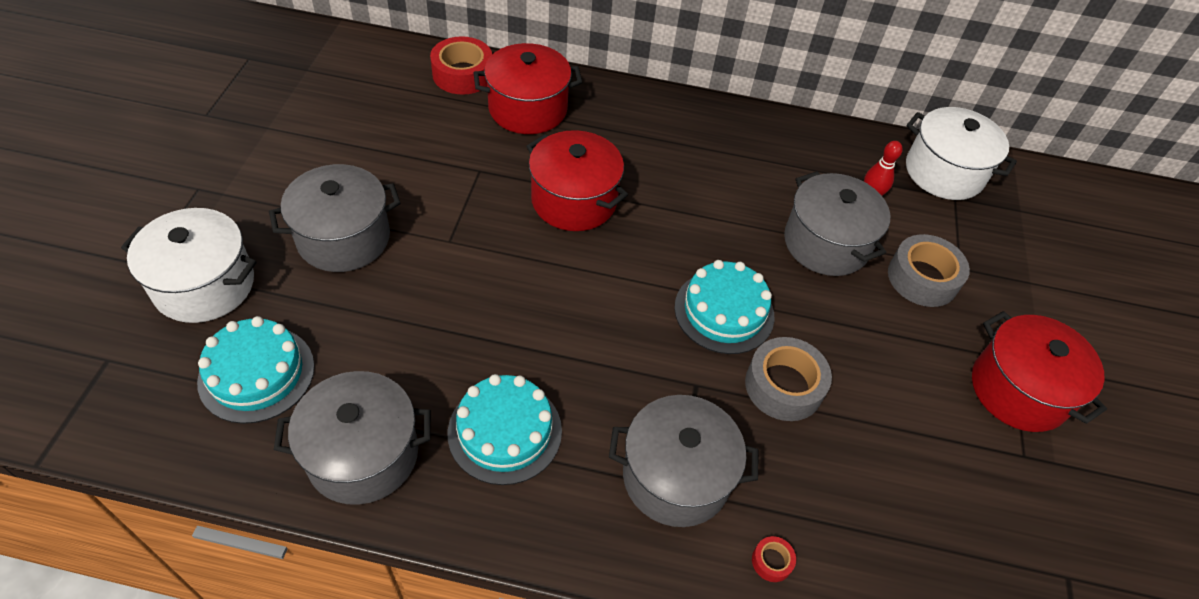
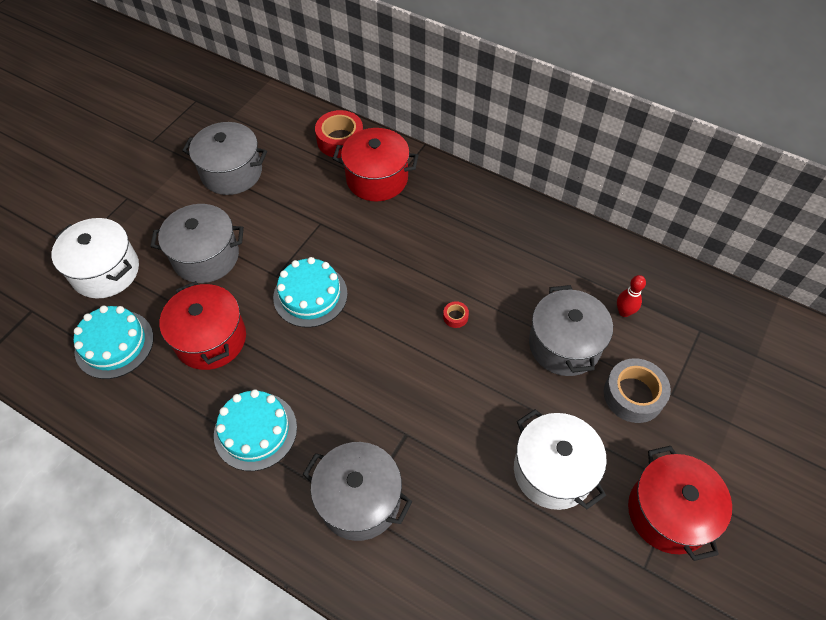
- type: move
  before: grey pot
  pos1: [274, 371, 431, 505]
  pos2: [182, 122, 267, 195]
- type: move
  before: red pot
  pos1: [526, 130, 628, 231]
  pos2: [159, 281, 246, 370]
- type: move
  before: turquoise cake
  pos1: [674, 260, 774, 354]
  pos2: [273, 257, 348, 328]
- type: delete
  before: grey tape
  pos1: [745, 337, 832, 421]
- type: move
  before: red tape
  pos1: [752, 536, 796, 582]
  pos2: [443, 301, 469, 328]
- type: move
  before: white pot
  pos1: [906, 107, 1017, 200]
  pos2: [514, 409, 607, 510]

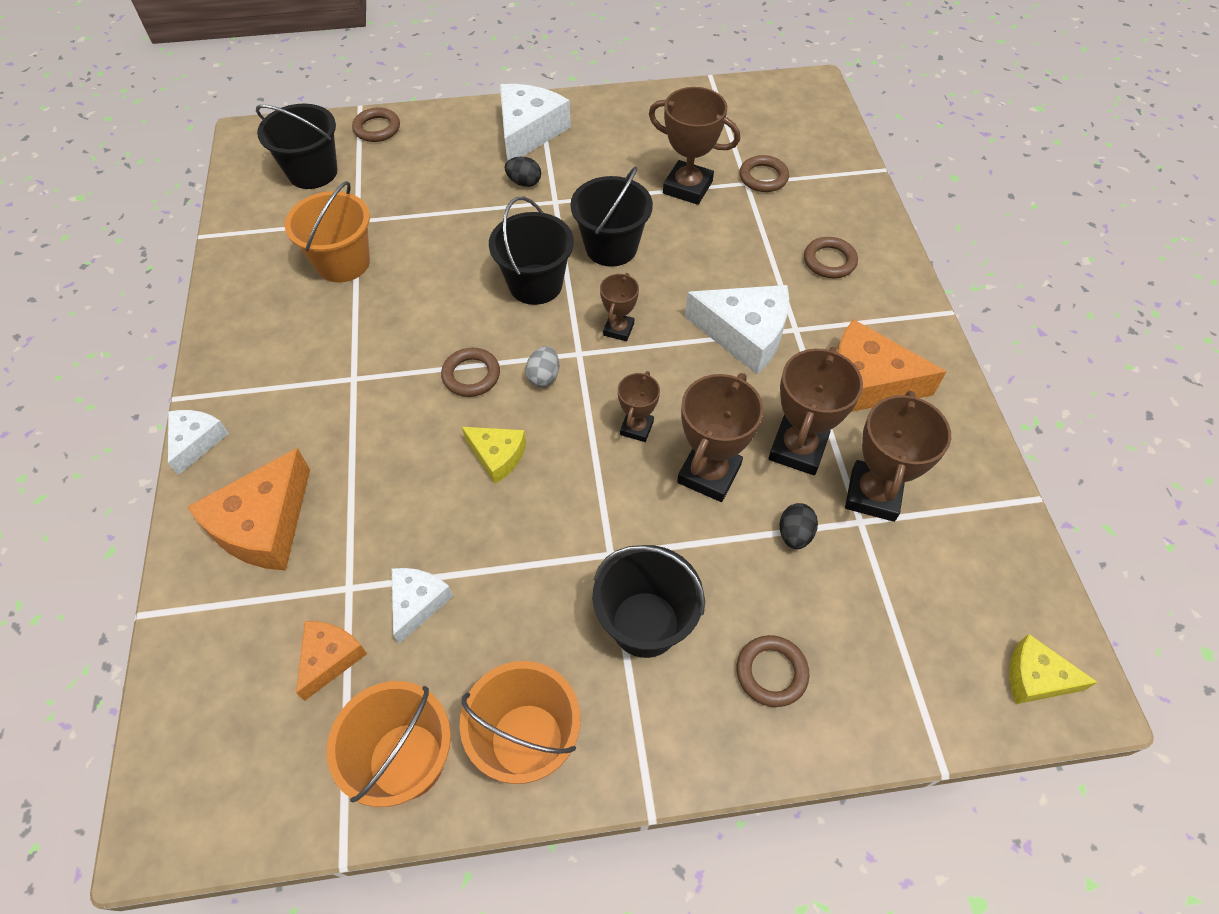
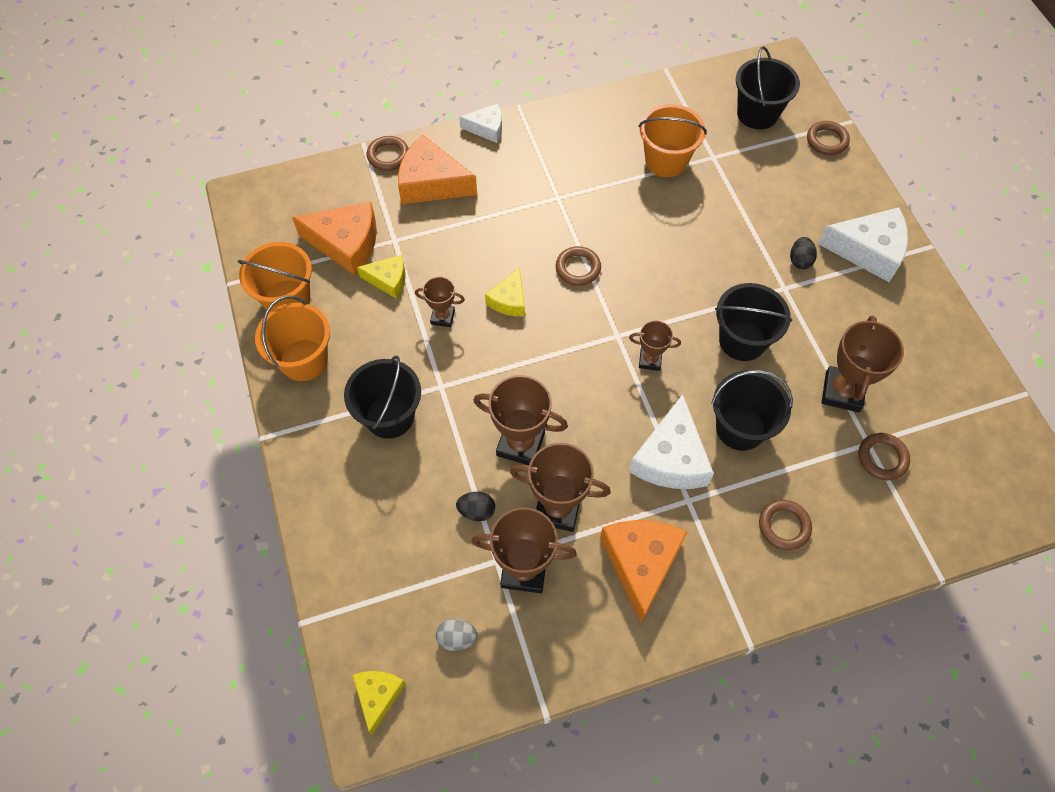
- type: resize
  before: orange cheese
  pos1: [296, 621, 367, 701]
  pos2: [292, 202, 377, 276]
  scale: 1.74
- type: recolor
  before: white cheese
  after: yellow cheese
  pos1: [392, 568, 453, 644]
  pos2: [357, 255, 405, 298]
- type: move
  before: black bucket
  pos1: [489, 197, 574, 305]
  pos2: [711, 370, 793, 451]
- type: move
  before: grey egg
  pos1: [525, 346, 559, 387]
  pos2: [436, 619, 477, 651]
- type: move
  before: brown trophy
  pos1: [618, 371, 660, 442]
  pos2: [415, 277, 465, 327]
- type: move
  before: brown ring
  pos1: [737, 635, 810, 707]
  pos2: [367, 136, 409, 171]

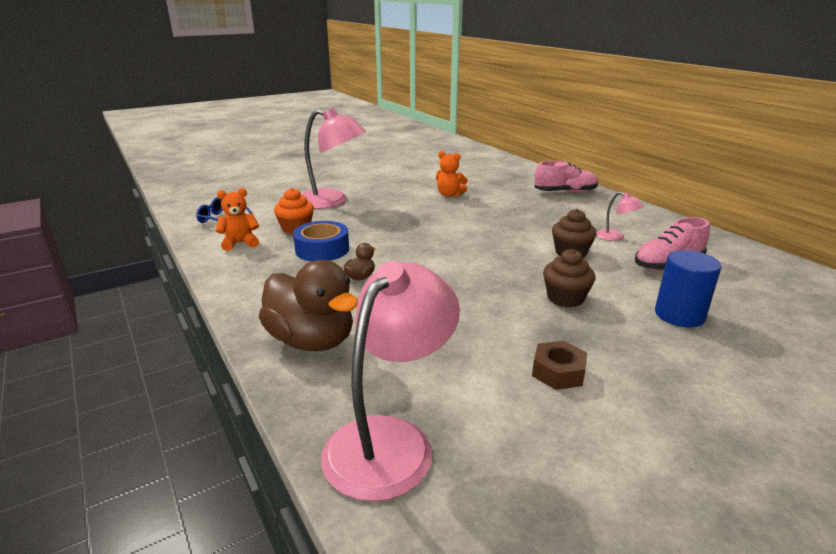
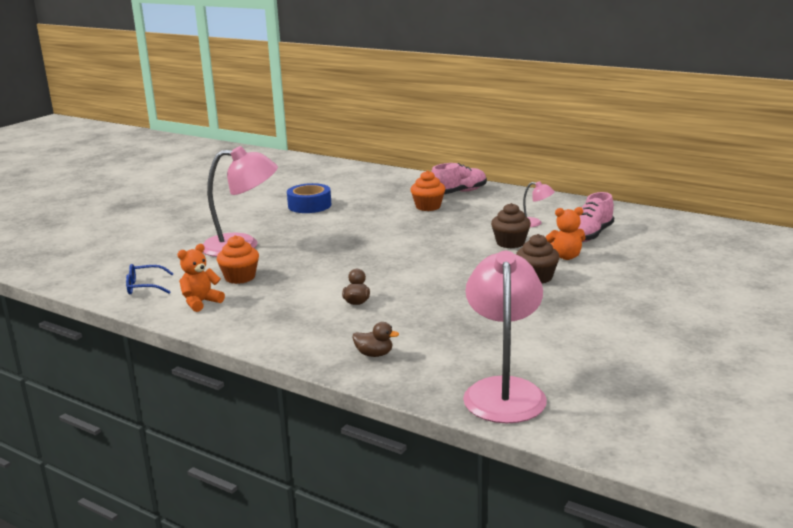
- type: resize
  before: brown duck
  pos1: [259, 260, 358, 351]
  pos2: [353, 322, 399, 357]
  scale: 0.43
- type: move
  before: blue tape
  pos1: [293, 221, 349, 261]
  pos2: [287, 183, 332, 213]
- type: move
  before: orange teddy bear
  pos1: [436, 151, 468, 197]
  pos2: [546, 207, 586, 260]
- type: delete
  before: brown nut
  pos1: [532, 340, 587, 390]
- type: delete
  before: blue cylinder
  pos1: [655, 250, 721, 328]
- type: insert
  after: orange cupcake
  pos2: [410, 170, 445, 211]

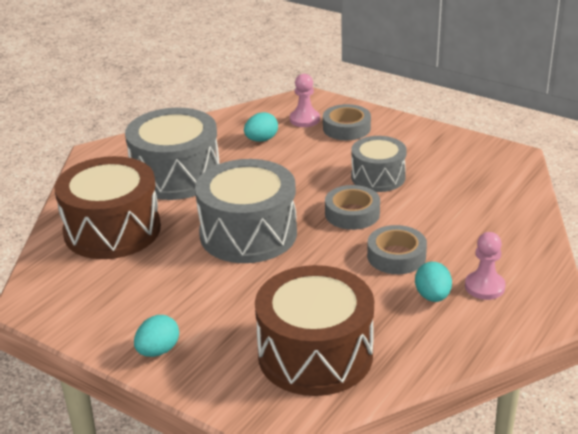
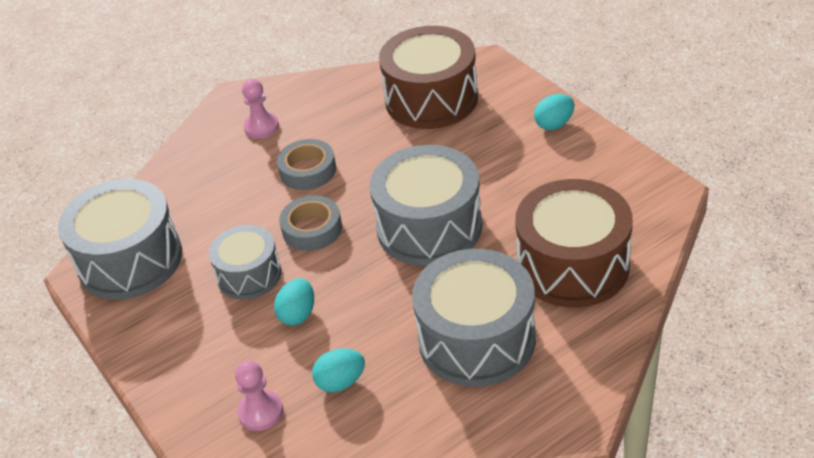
- type: delete
  before: grey tape
  pos1: [323, 104, 371, 140]
- type: move
  before: turquoise egg
  pos1: [415, 262, 452, 302]
  pos2: [274, 278, 314, 326]
- type: insert
  after: grey drum
  pos2: [58, 179, 182, 300]

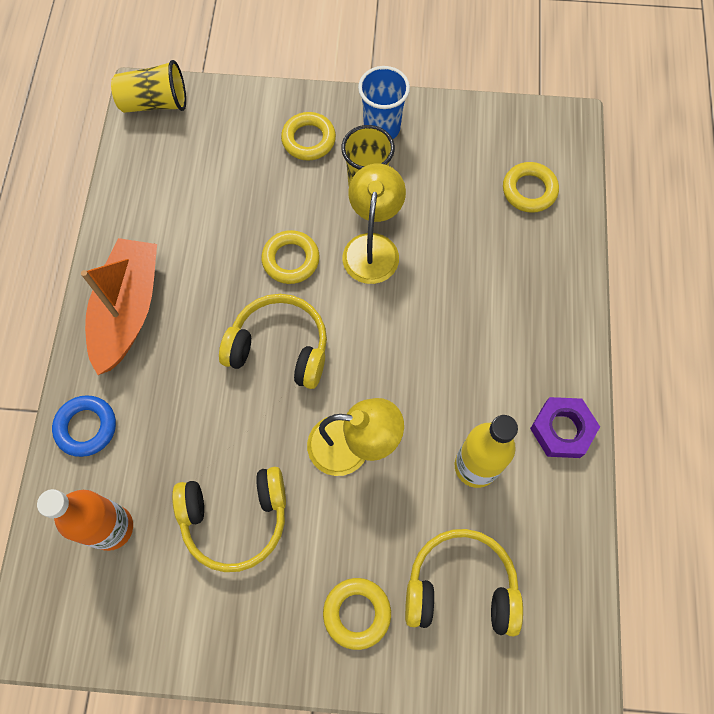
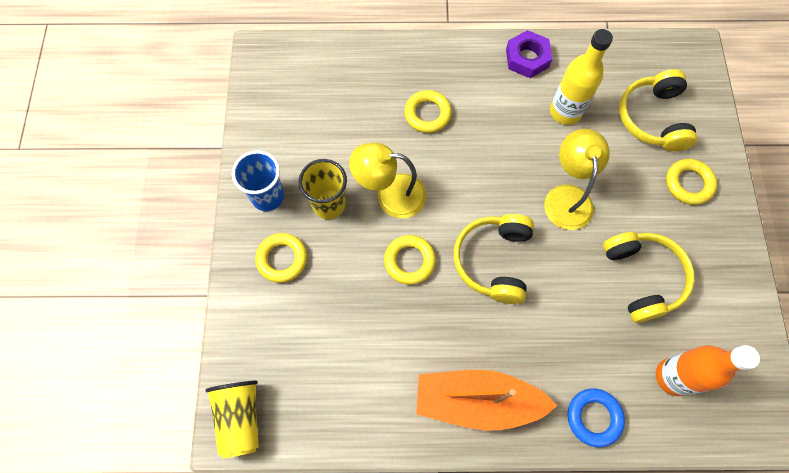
- type: move
  before: yellow ring
  pos1: [503, 162, 559, 213]
  pos2: [404, 90, 452, 133]

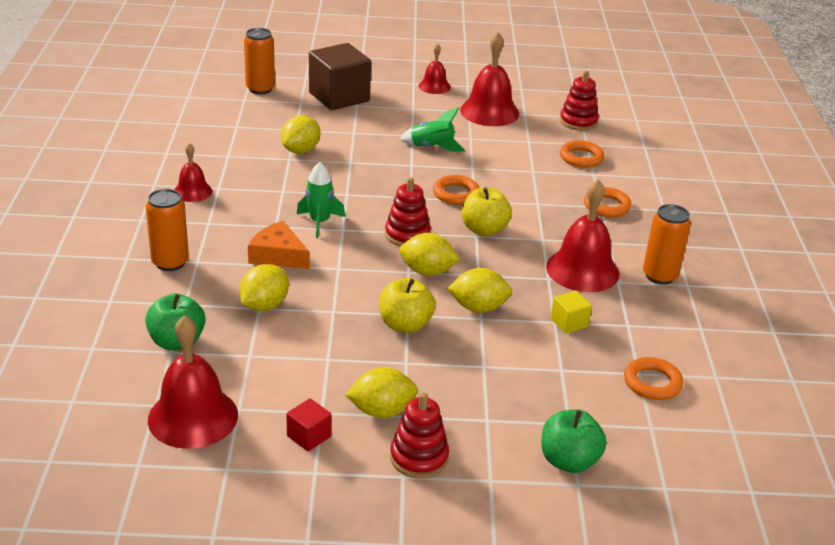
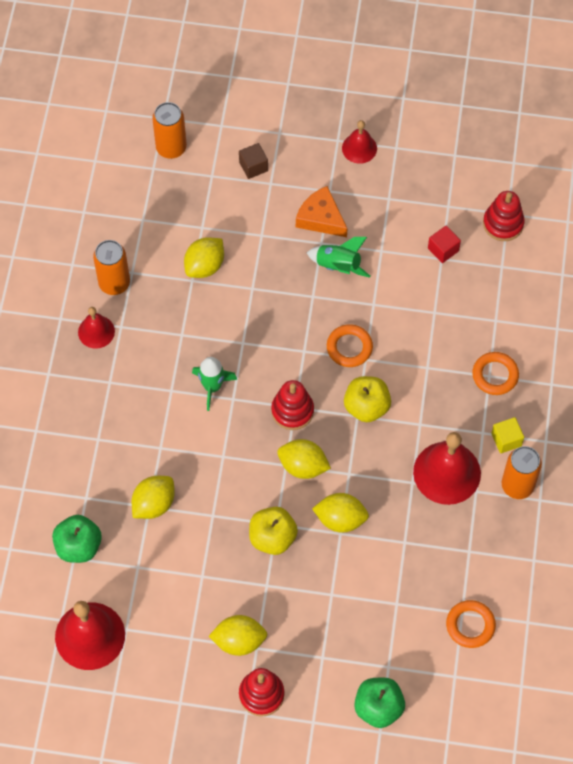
- type: move
  before: orange can
  pos1: [146, 189, 189, 271]
  pos2: [93, 240, 130, 295]
- type: move
  before: orange cheese
  pos1: [248, 221, 309, 269]
  pos2: [296, 186, 347, 237]
- type: move
  before: red cube
  pos1: [286, 398, 331, 451]
  pos2: [428, 226, 461, 263]
- type: resize
  before: brown cube
  pos1: [309, 43, 371, 110]
  pos2: [239, 143, 268, 179]
  scale: 0.46
- type: delete
  before: red bell
  pos1: [460, 32, 519, 126]
- type: move
  before: yellow cube
  pos1: [551, 291, 592, 334]
  pos2: [491, 417, 524, 453]
- type: delete
  before: orange ring
  pos1: [560, 140, 604, 168]

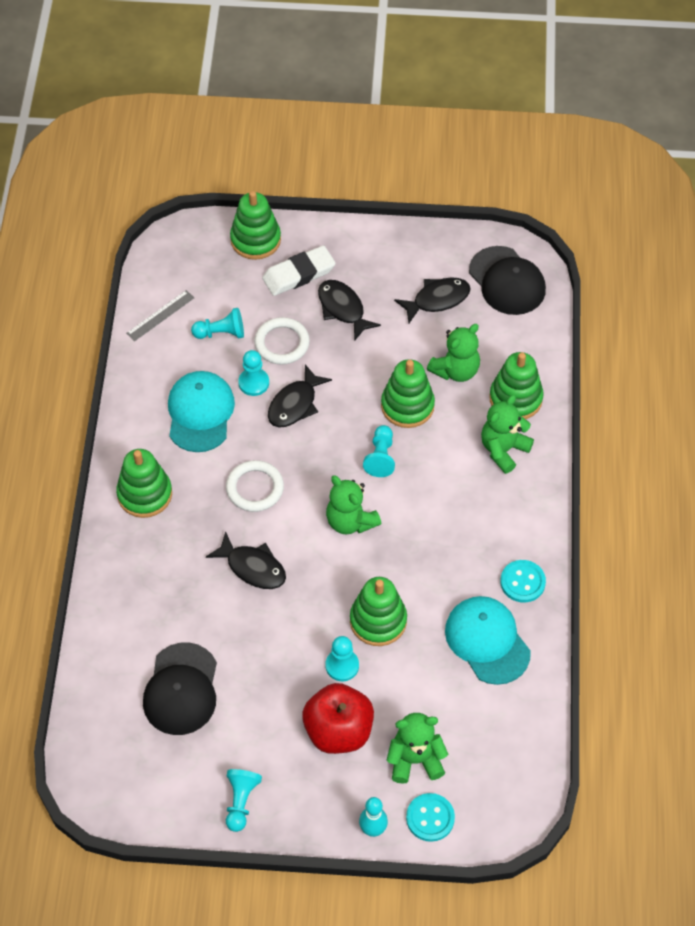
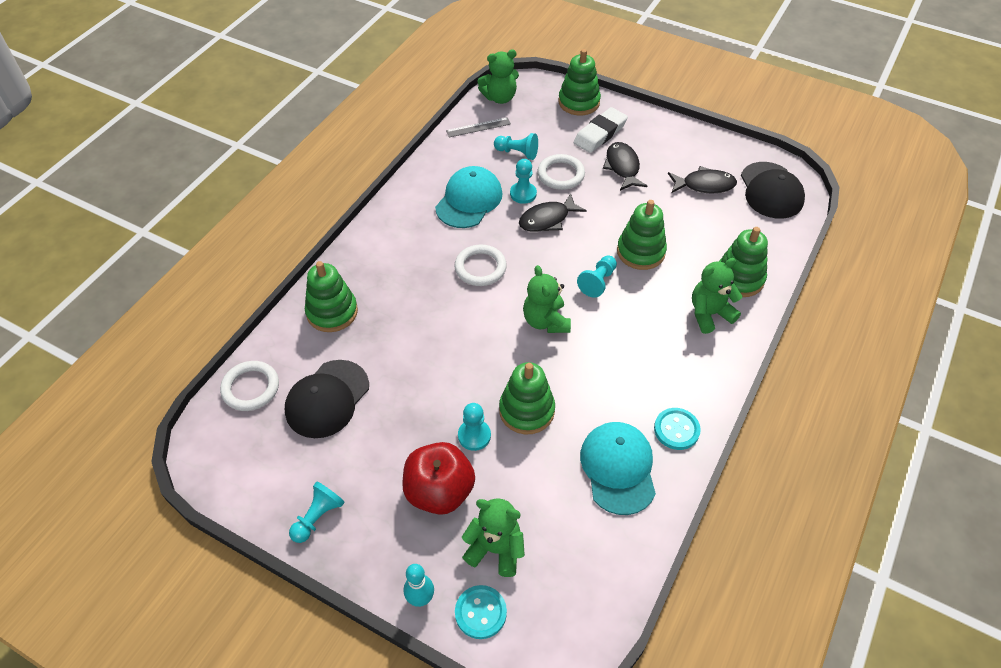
- type: move
  before: green stacking toy
  pos1: [116, 449, 172, 518]
  pos2: [305, 261, 358, 332]
- type: delete
  before: black fish
  pos1: [206, 531, 286, 589]
- type: rotate
  before: white eraser
  pos1: [262, 245, 336, 296]
  pos2: [574, 107, 628, 153]
  turn: -45
- type: move
  before: green teddy bear
  pos1: [427, 324, 480, 382]
  pos2: [477, 49, 519, 104]
- type: insert
  after: white ring
  pos2: [220, 361, 279, 411]

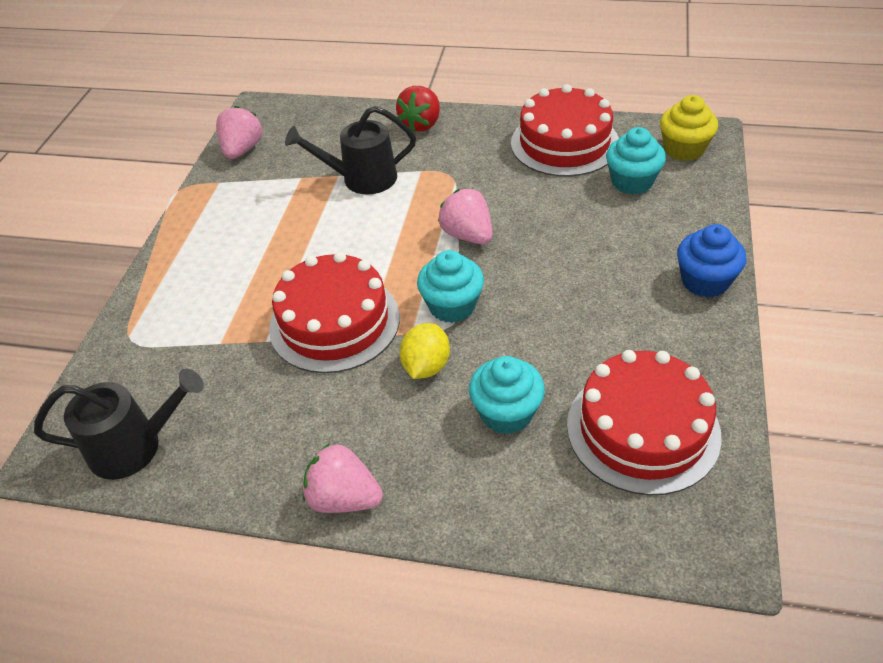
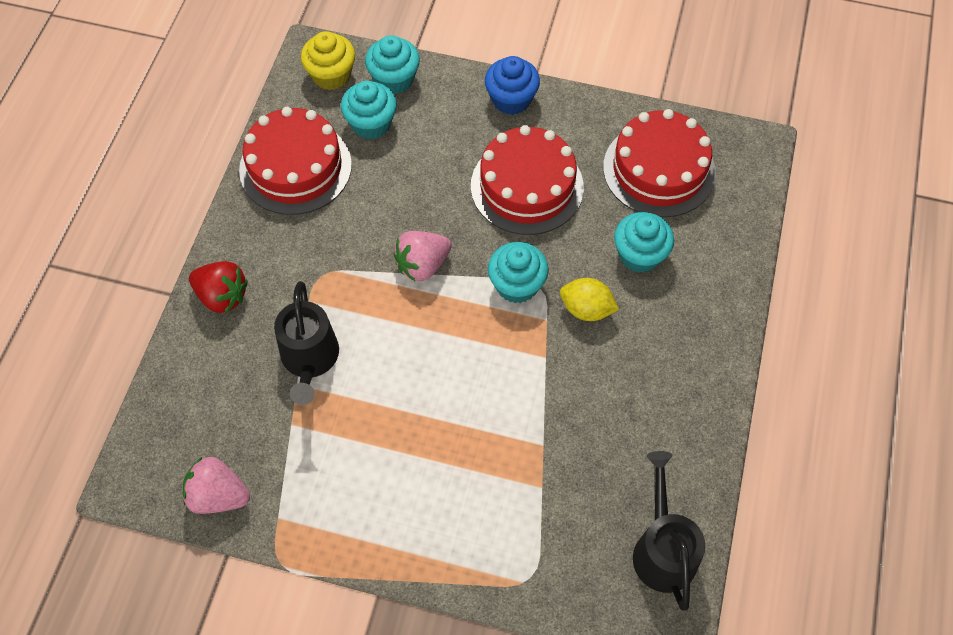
- type: move
  before: red cake
  pos1: [269, 252, 400, 373]
  pos2: [471, 125, 584, 235]
- type: delete
  before: pink strawberry
  pos1: [303, 443, 383, 513]
- type: insert
  after: turquoise cupcake
  pos2: [365, 35, 420, 94]

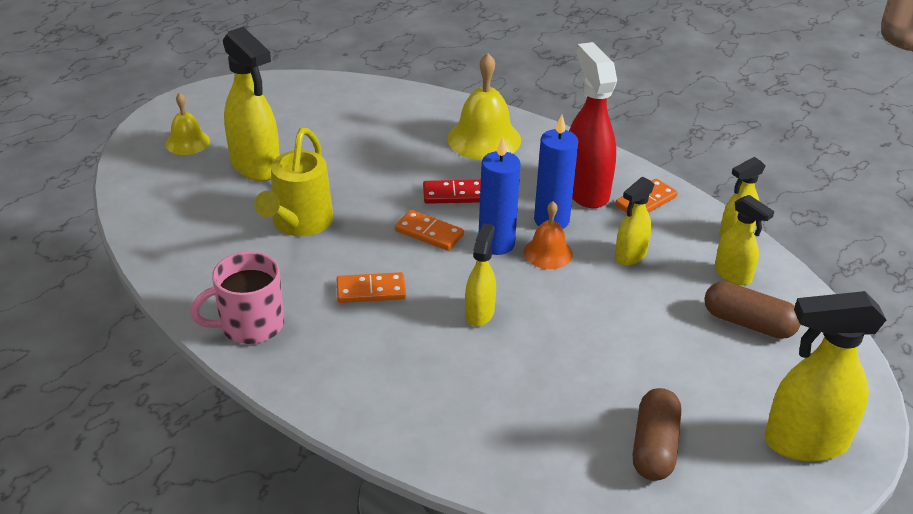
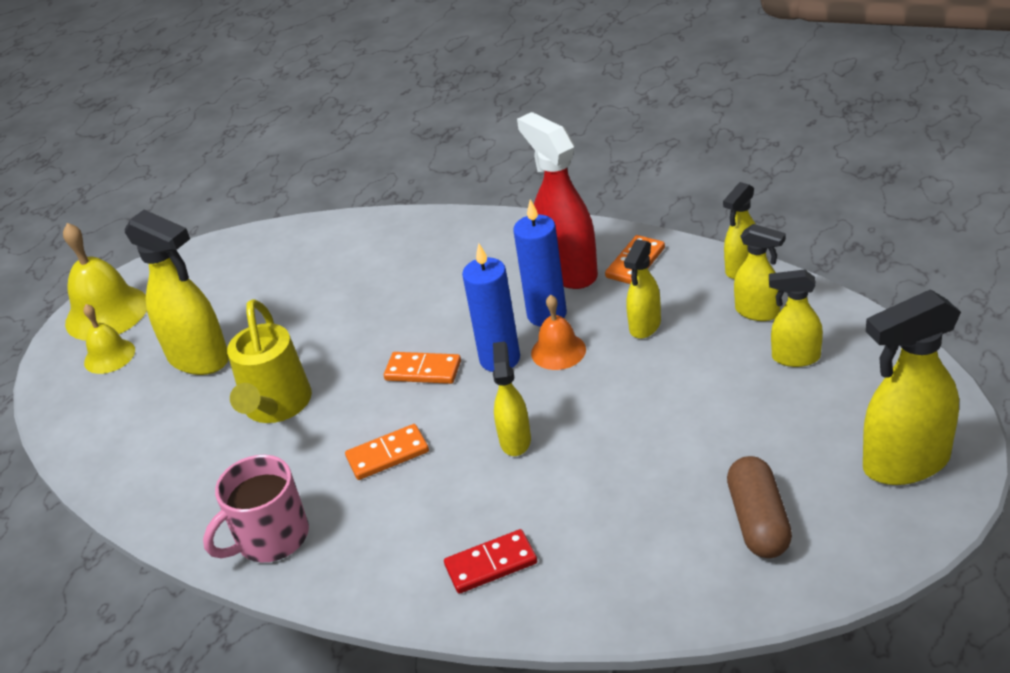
- type: move
  before: red domino
  pos1: [423, 180, 481, 204]
  pos2: [444, 529, 537, 594]
- type: move
  before: yellow bell
  pos1: [447, 53, 521, 160]
  pos2: [63, 223, 147, 340]
- type: replace
  before: brown capsule
  after: yellow spray bottle
  pos1: [704, 281, 800, 339]
  pos2: [769, 269, 823, 367]

